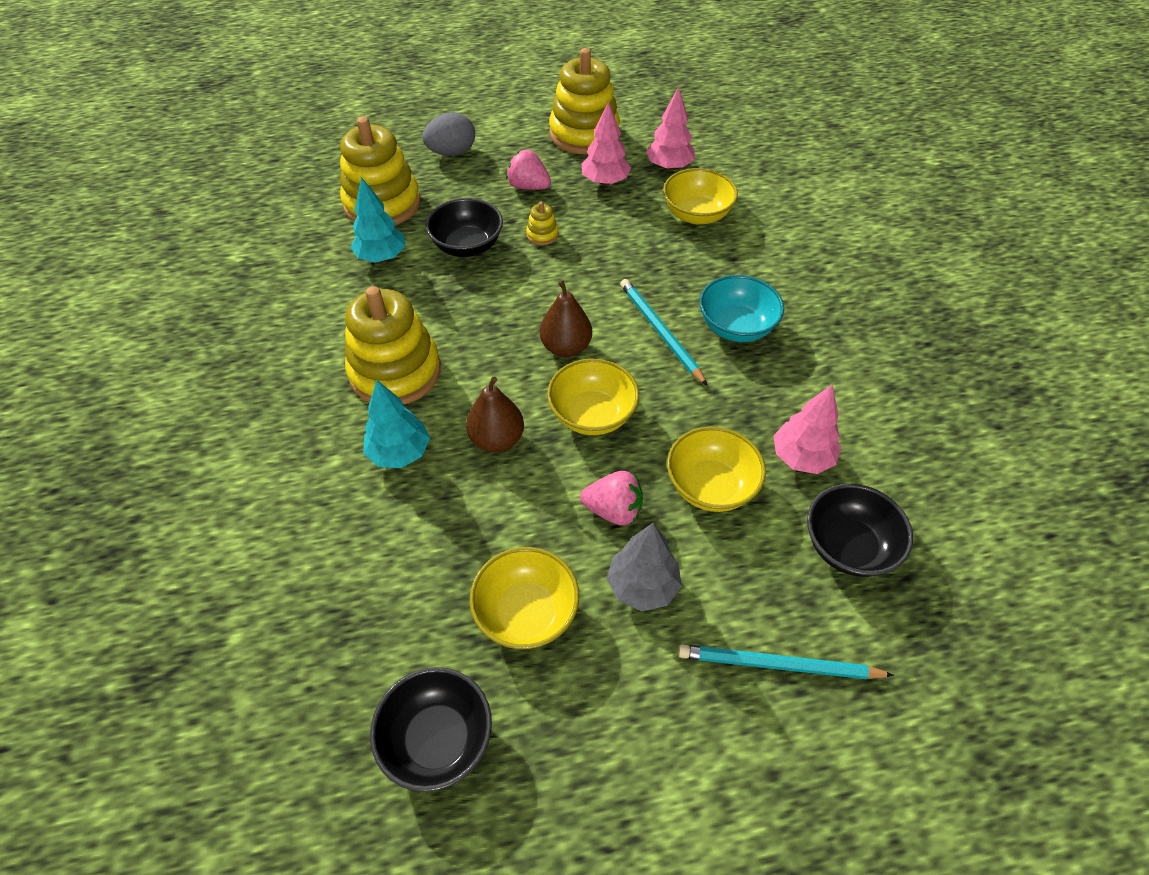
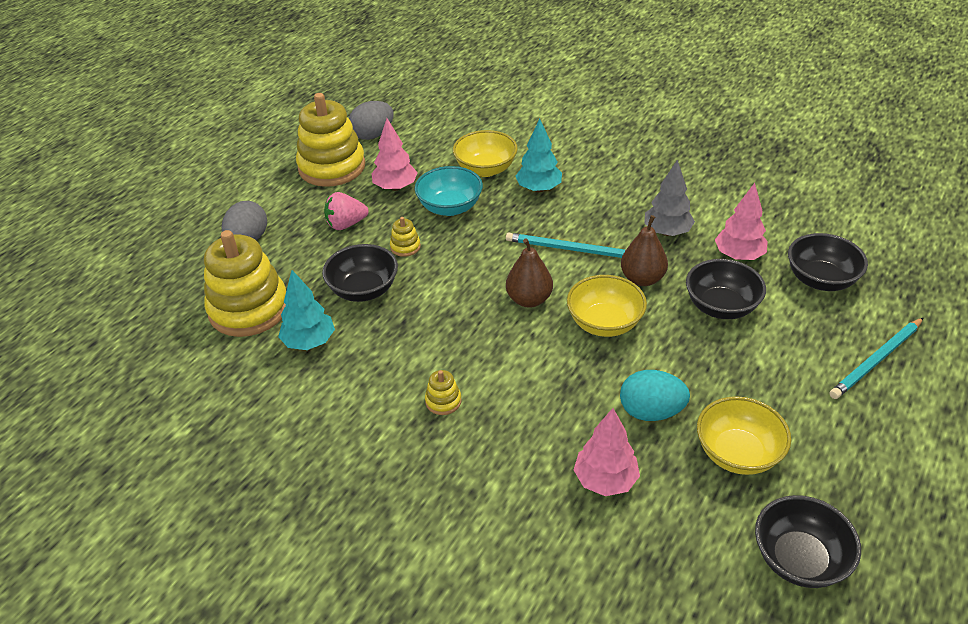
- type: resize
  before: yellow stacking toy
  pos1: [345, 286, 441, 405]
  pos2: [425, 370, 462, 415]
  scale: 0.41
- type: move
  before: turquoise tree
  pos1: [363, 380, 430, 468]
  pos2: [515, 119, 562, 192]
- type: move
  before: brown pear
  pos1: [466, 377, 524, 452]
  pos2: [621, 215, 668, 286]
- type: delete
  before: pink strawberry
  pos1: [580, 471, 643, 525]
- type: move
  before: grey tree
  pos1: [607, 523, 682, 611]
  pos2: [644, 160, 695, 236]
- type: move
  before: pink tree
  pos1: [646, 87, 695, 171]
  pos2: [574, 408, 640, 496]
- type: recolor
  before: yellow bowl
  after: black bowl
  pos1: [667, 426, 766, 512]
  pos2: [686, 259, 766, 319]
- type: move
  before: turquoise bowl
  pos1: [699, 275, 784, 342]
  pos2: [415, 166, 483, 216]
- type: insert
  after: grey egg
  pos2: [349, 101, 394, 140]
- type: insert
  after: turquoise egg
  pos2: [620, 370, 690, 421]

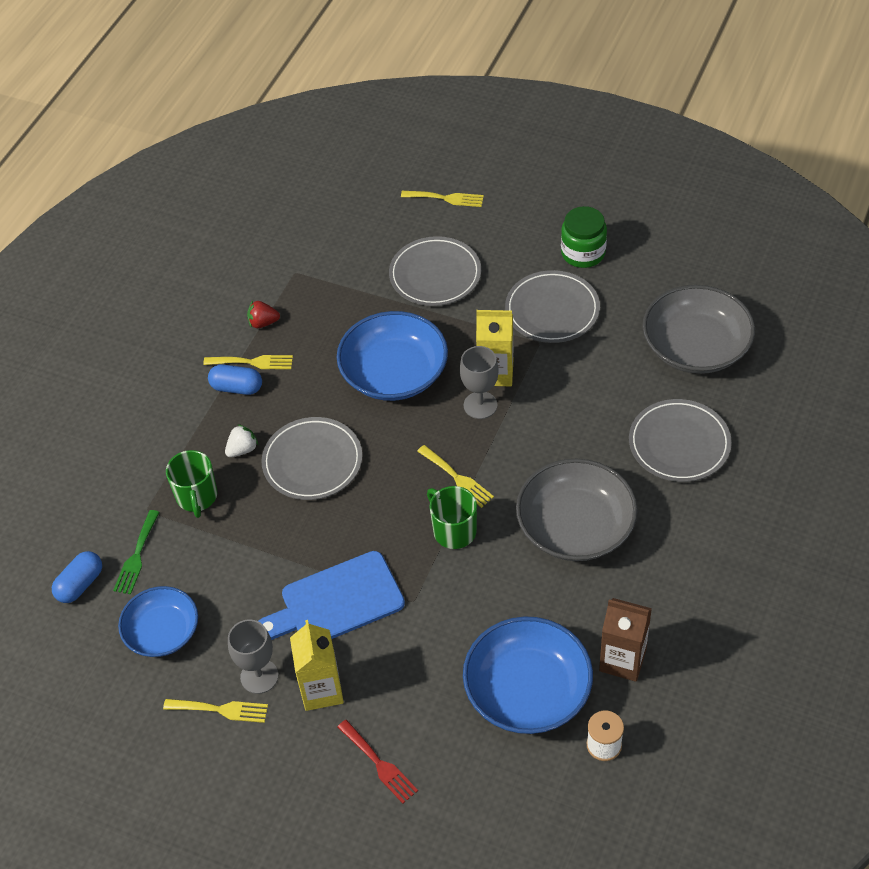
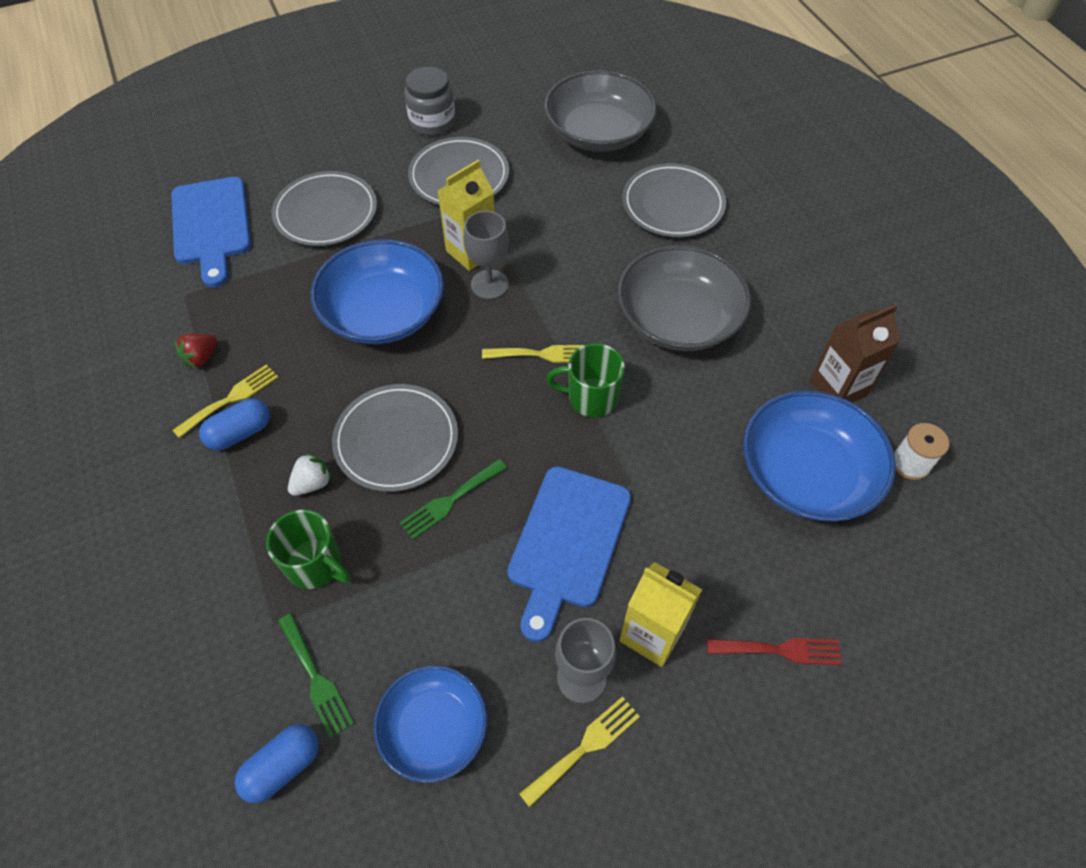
- type: rotate
  before: blue capsule
  pos1: [52, 551, 102, 603]
  pos2: [235, 724, 319, 803]
  turn: 60
- type: rotate
  before: white strawberry
  pos1: [225, 424, 259, 457]
  pos2: [288, 453, 332, 496]
  turn: 45
- type: delete
  before: yellow fork
  pos1: [401, 191, 484, 207]
- type: recolor
  before: green jar
  after: grey jar
  pos1: [561, 206, 607, 268]
  pos2: [404, 67, 455, 136]
- type: insert
  after: blue cutting board
  pos2: [171, 177, 251, 287]
- type: insert
  after: green fork
  pos2: [400, 459, 507, 540]

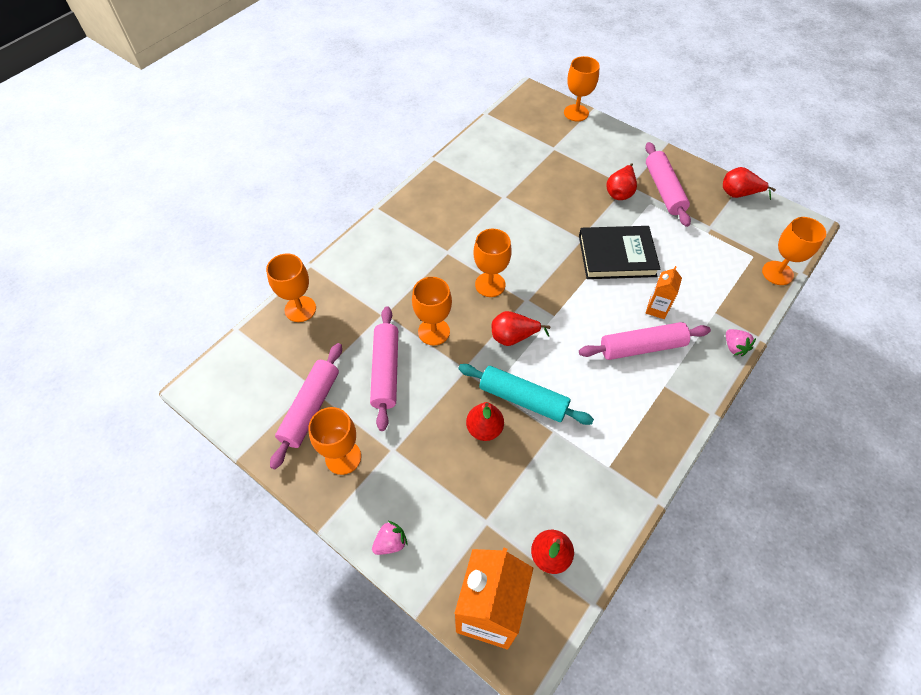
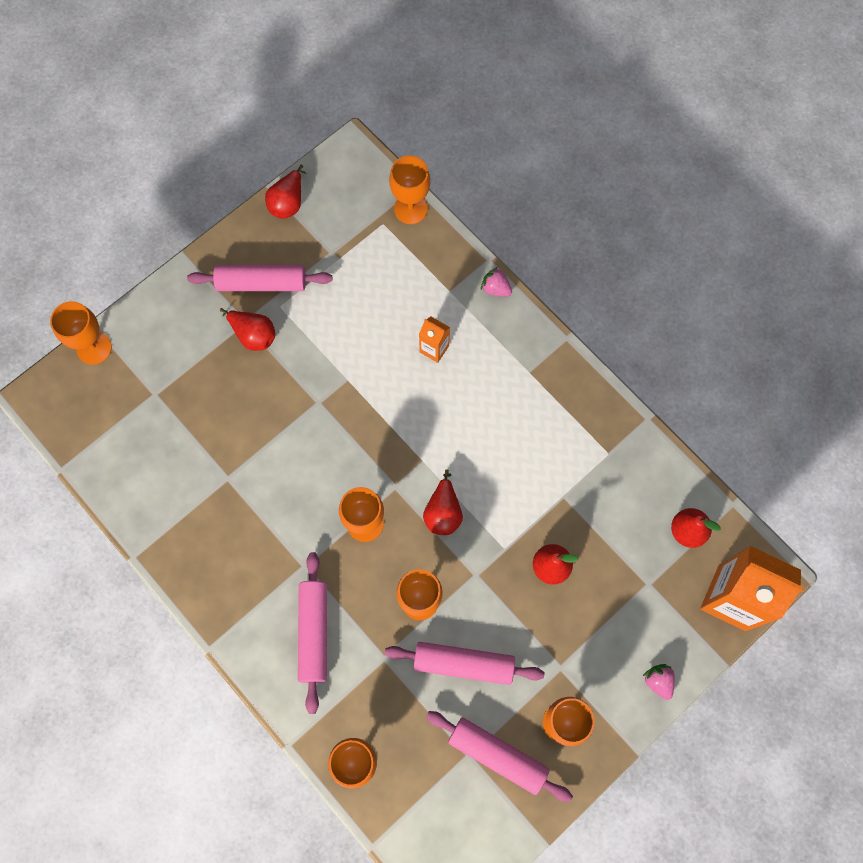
- type: delete
  before: turquoise rolling pin
  pos1: [458, 364, 594, 425]
- type: delete
  before: black book
  pos1: [579, 226, 661, 279]
- type: move
  before: pink rolling pin
  pos1: [579, 322, 711, 360]
  pos2: [298, 552, 327, 714]
- type: rotate
  before: pink strawberry
  pos1: [726, 329, 756, 356]
  pos2: [481, 267, 512, 297]
  turn: -135

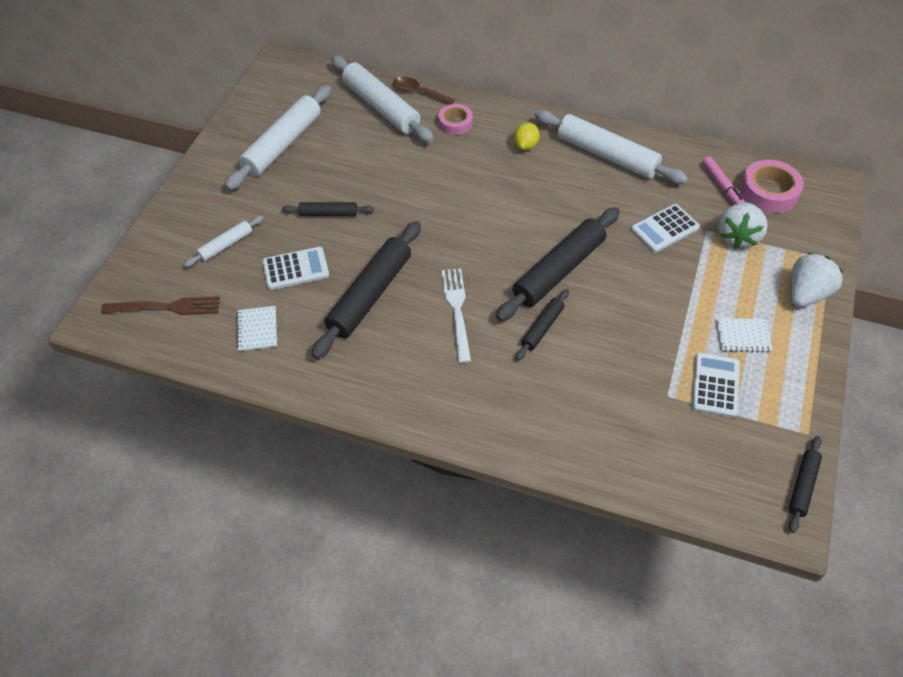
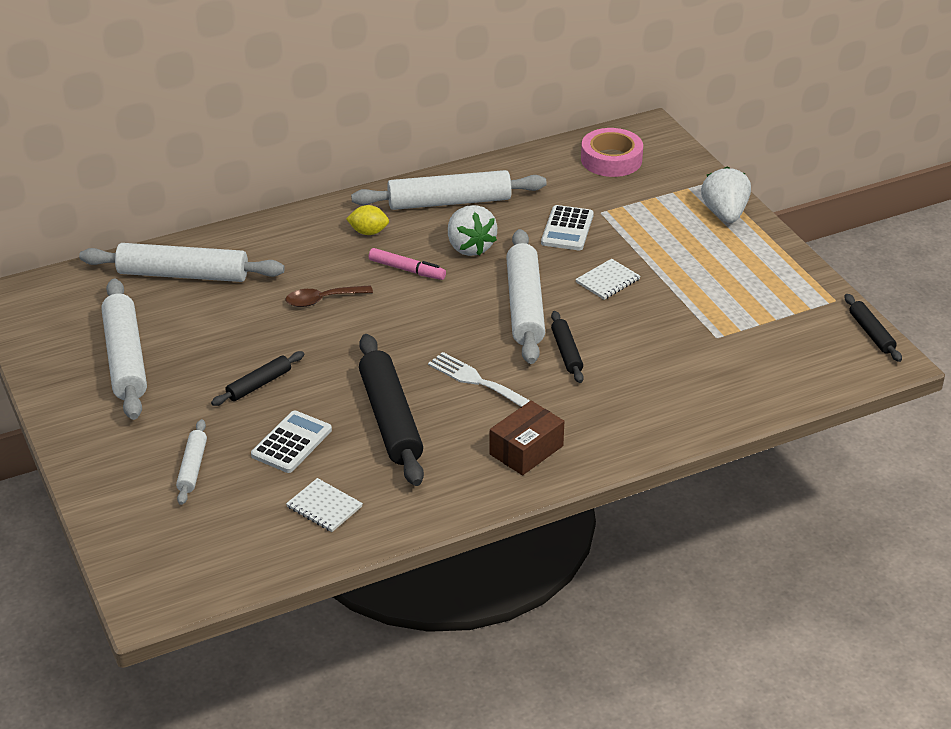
- type: delete
  before: brown fork
  pos1: [101, 296, 220, 315]
- type: move
  before: brown spoon
  pos1: [393, 76, 455, 105]
  pos2: [286, 285, 373, 307]
- type: delete
  before: pink tape
  pos1: [438, 104, 473, 135]
- type: recolor
  before: black rolling pin
  after: white rolling pin
  pos1: [496, 207, 620, 321]
  pos2: [506, 229, 545, 364]
- type: rotate
  before: yellow lemon
  pos1: [514, 122, 540, 150]
  pos2: [346, 205, 389, 235]
  turn: -60
- type: delete
  before: white calculator
  pos1: [691, 353, 740, 418]
- type: move
  before: pink marker
  pos1: [702, 156, 745, 205]
  pos2: [369, 248, 446, 280]
- type: move
  before: white notebook
  pos1: [716, 318, 773, 353]
  pos2: [575, 259, 640, 300]
- type: move
  before: white strawberry
  pos1: [718, 202, 768, 249]
  pos2: [448, 205, 497, 256]
- type: insert
  after: brown box
  pos2: [489, 401, 564, 475]

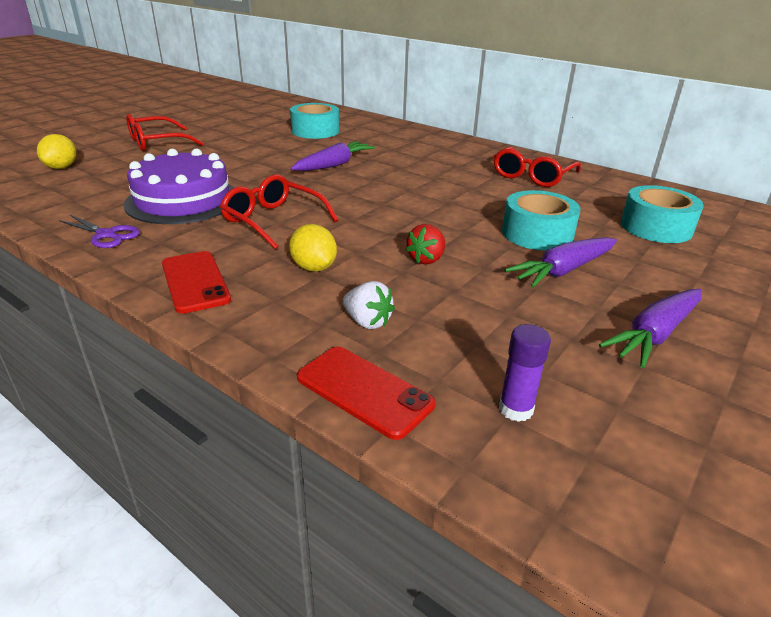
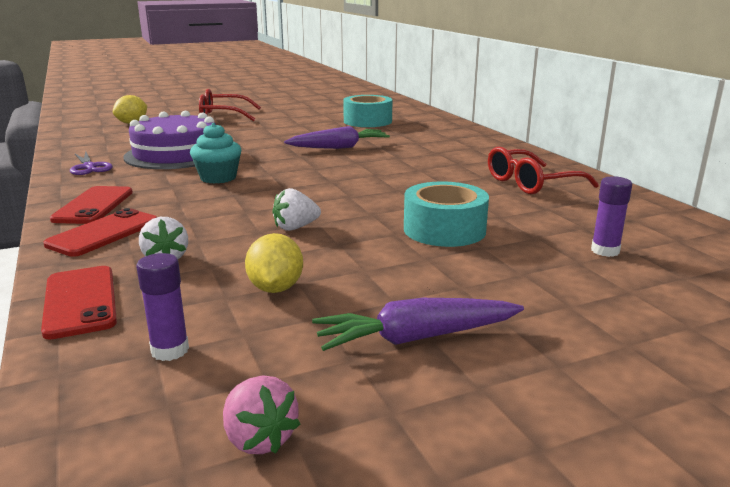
- type: replace
  before: red glasses
  after: turquoise cupcake
  pos1: [220, 174, 339, 250]
  pos2: [190, 123, 241, 184]
- type: move
  before: yellow lemon
  pos1: [289, 224, 337, 272]
  pos2: [245, 233, 303, 293]
- type: recolor
  before: red strawberry
  after: white strawberry
  pos1: [405, 224, 445, 265]
  pos2: [273, 188, 321, 231]
- type: delete
  before: purple carrot
  pos1: [504, 237, 617, 288]
- type: replace
  before: turquoise tape
  after: purple glue stick
  pos1: [621, 185, 704, 243]
  pos2: [591, 176, 632, 257]
- type: insert
  after: red phone
  pos2: [43, 208, 157, 257]
- type: insert
  after: pink strawberry
  pos2: [223, 376, 300, 454]

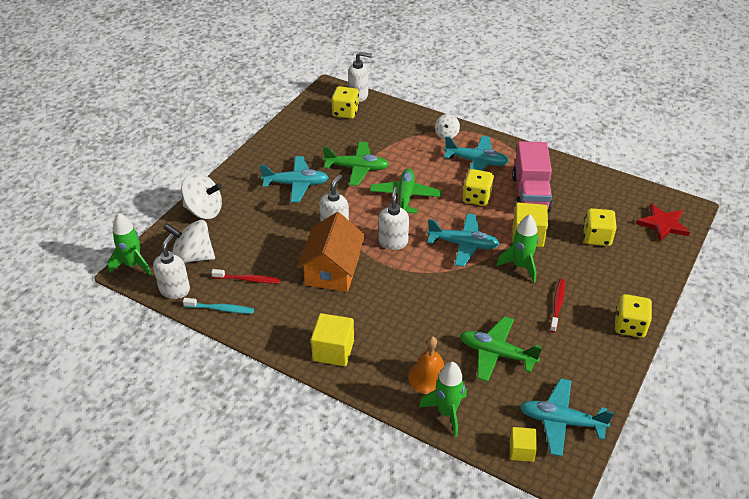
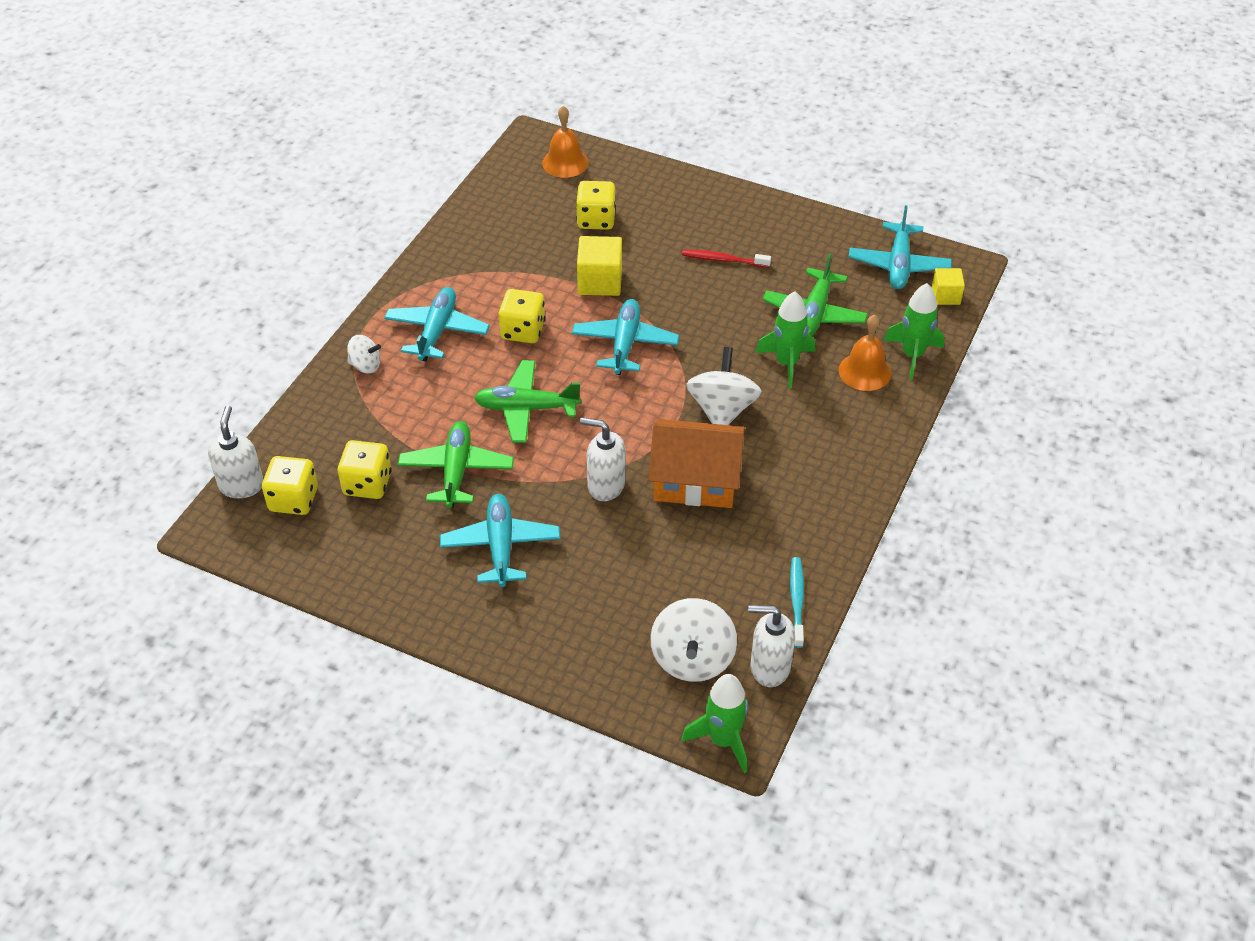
- type: move
  before: white spinning top
  pos1: [181, 173, 222, 219]
  pos2: [686, 347, 762, 425]
- type: delete
  before: red toothbrush
  pos1: [211, 269, 281, 284]
- type: delete
  before: yellow cube
  pos1: [311, 313, 354, 366]
- type: delete
  before: white soap dispenser
  pos1: [378, 187, 409, 250]
- type: move
  before: green rocket
  pos1: [496, 214, 538, 282]
  pos2: [755, 291, 815, 388]
- type: delete
  before: pink truck
  pos1: [512, 141, 552, 213]
- type: move
  before: yellow dice
  pos1: [615, 294, 652, 338]
  pos2: [338, 440, 391, 499]
- type: replace
  before: red star
  after: orange bell
  pos1: [636, 204, 690, 242]
  pos2: [542, 106, 588, 178]

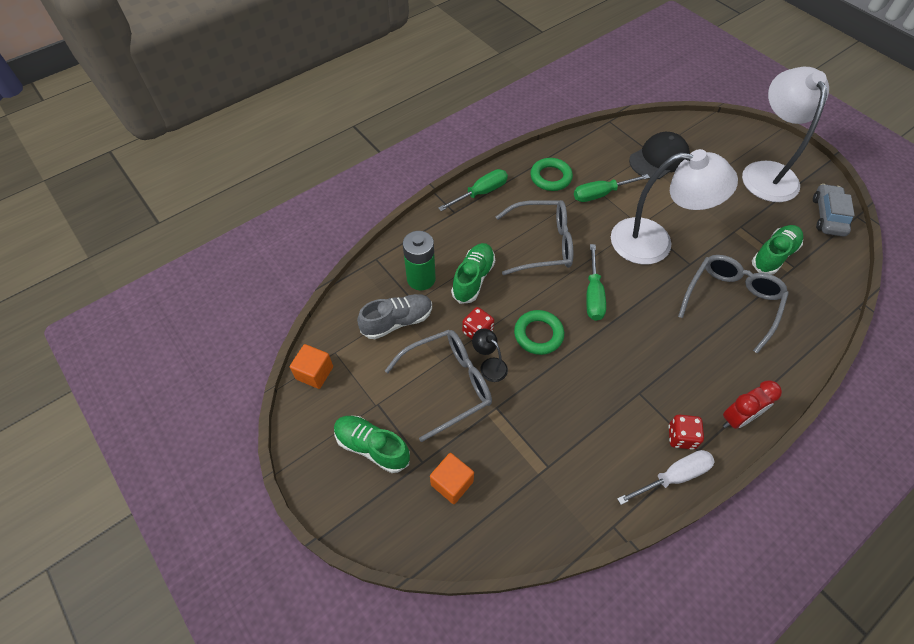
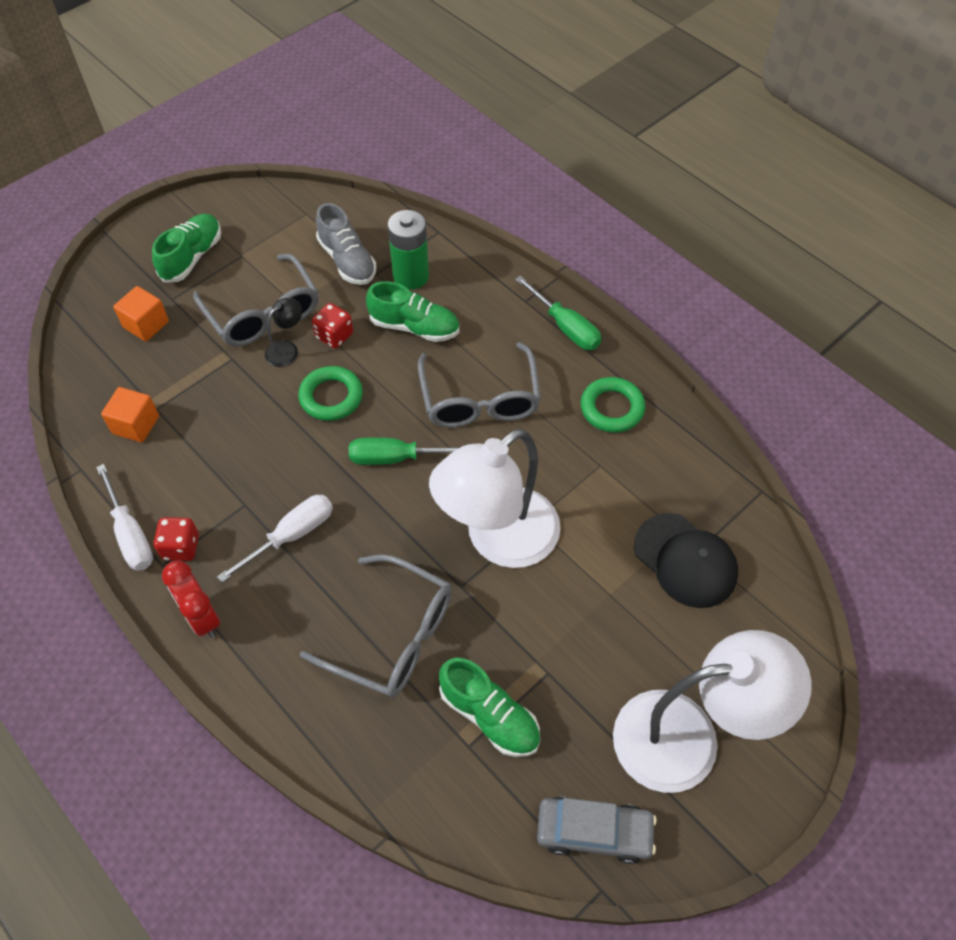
- type: move
  before: orange cube
  pos1: [290, 344, 333, 389]
  pos2: [101, 387, 159, 442]
- type: delete
  before: green screwdriver
  pos1: [574, 174, 650, 202]
- type: rotate
  before: white lamp
  pos1: [611, 149, 738, 264]
  pos2: [429, 429, 561, 568]
  turn: 45
- type: insert
  after: white screwdriver
  pos2: [217, 495, 333, 583]

